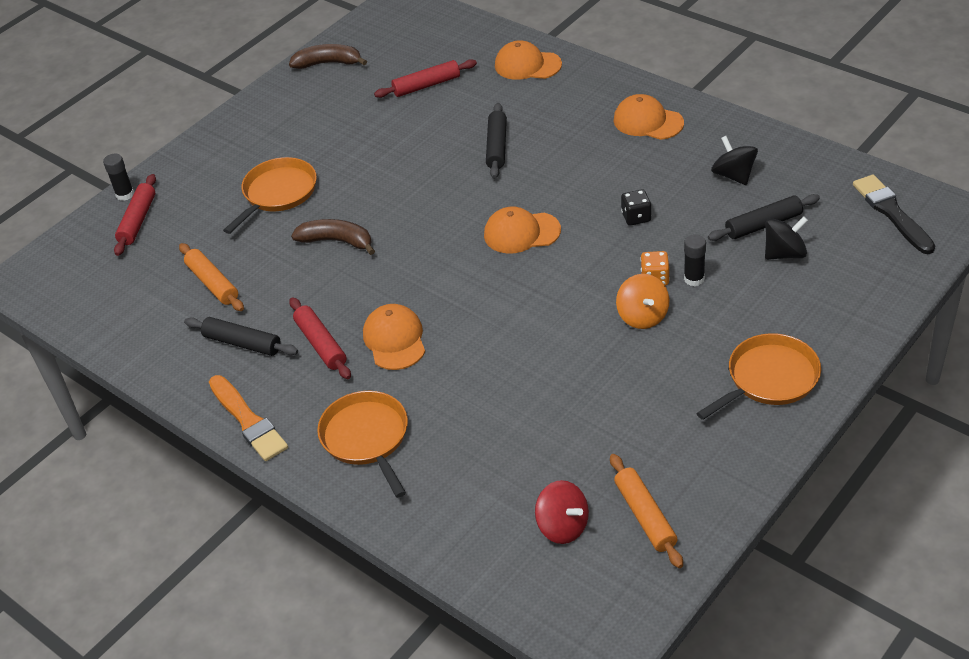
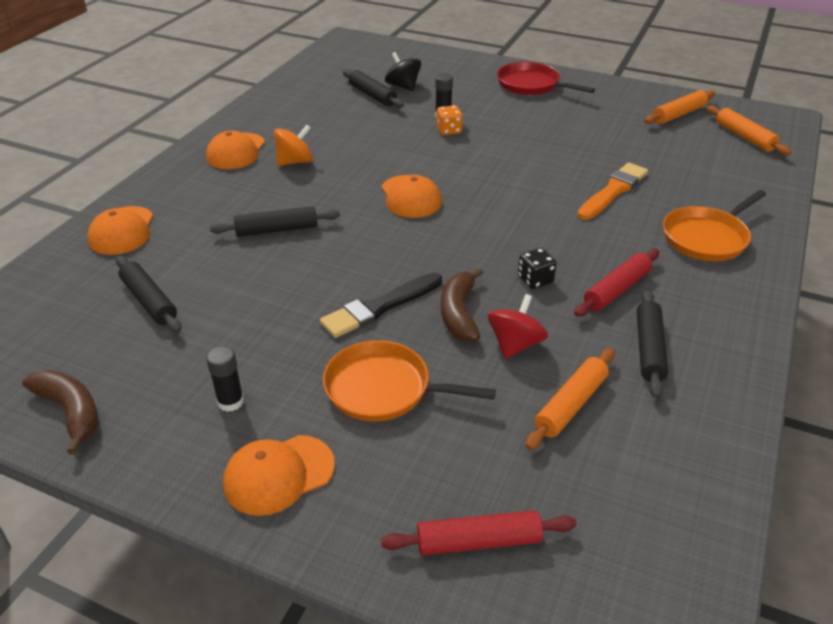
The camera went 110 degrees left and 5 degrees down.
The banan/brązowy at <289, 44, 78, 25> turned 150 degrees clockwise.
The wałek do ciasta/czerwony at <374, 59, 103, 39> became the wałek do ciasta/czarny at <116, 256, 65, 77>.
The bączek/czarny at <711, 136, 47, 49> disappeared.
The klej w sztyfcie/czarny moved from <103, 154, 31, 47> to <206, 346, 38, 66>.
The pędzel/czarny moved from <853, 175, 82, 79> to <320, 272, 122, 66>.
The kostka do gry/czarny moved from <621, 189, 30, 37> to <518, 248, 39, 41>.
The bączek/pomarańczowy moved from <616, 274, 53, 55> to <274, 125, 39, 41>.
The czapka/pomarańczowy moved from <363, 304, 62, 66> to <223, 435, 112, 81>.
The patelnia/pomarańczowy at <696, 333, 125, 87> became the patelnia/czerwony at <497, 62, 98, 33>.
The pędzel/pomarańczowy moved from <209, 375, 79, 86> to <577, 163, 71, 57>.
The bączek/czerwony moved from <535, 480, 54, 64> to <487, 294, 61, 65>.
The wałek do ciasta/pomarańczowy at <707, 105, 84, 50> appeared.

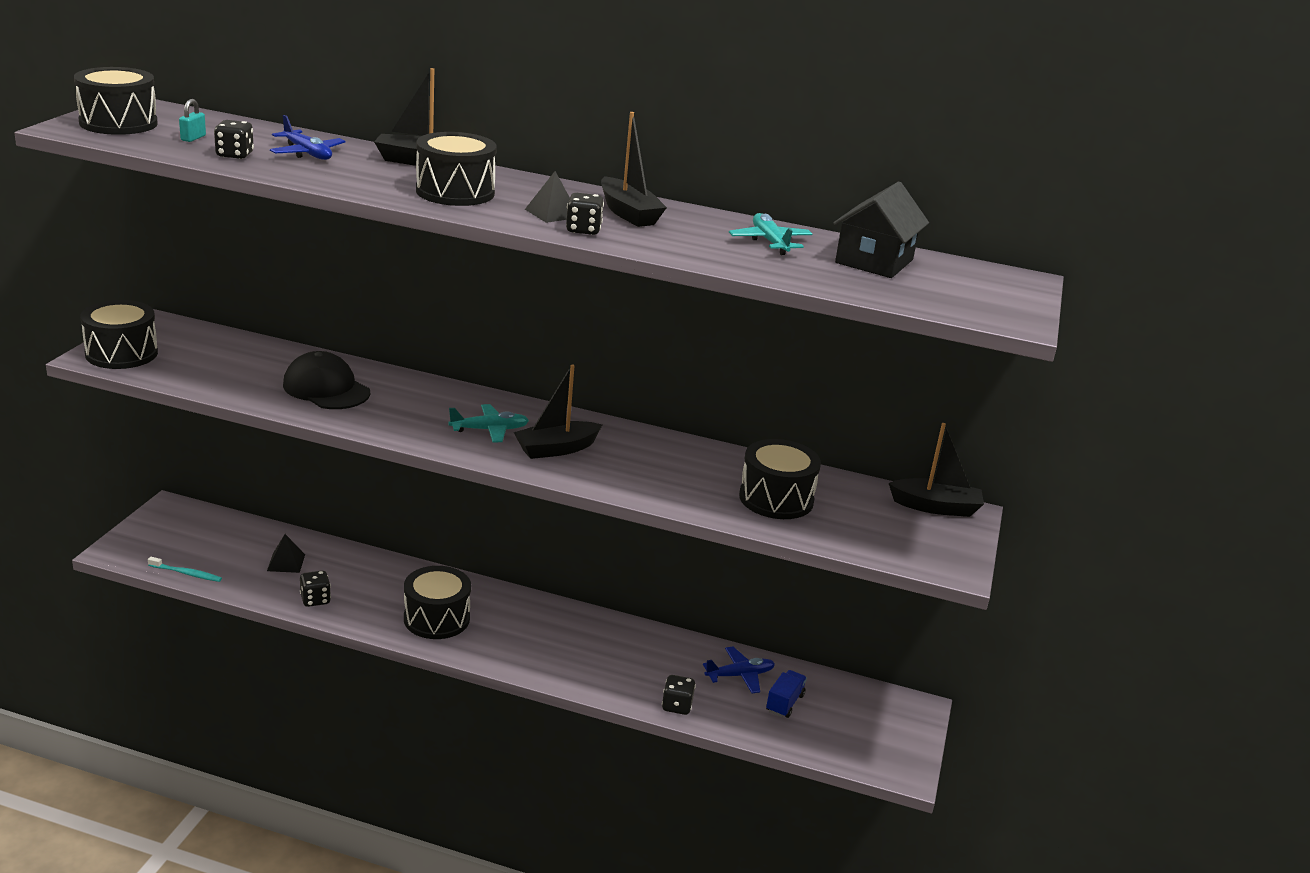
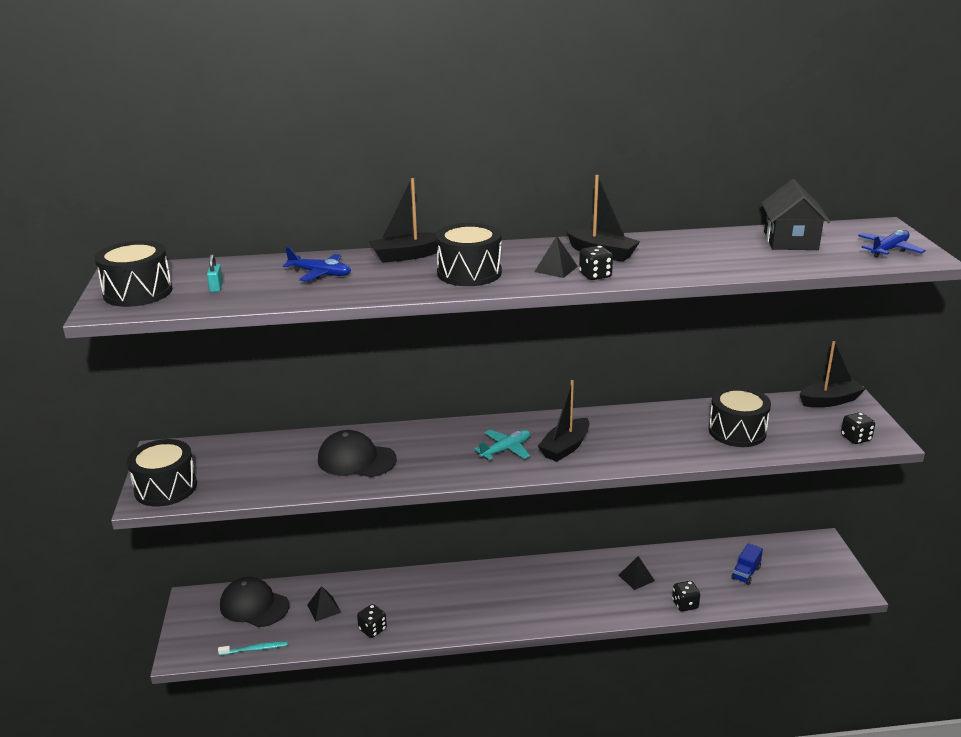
The camera went 20 degrees left and 0 degrees up.
The kostka do gry/czarny moved from <214, 120, 40, 39> to <841, 412, 34, 32>.
The samolot/turkusowy at <729, 213, 83, 42> disappeared.
The bęben/czarny at <404, 566, 67, 73> disappeared.
The samolot/niebieski moved from <703, 647, 72, 46> to <858, 229, 68, 28>.
The ciężarówka/niebieski at <766, 670, 41, 48> turned 150 degrees counterclockwise.
The piramida/czarny at <618, 556, 37, 34> appeared.
The czapka/czarny at <220, 577, 69, 50> appeared.

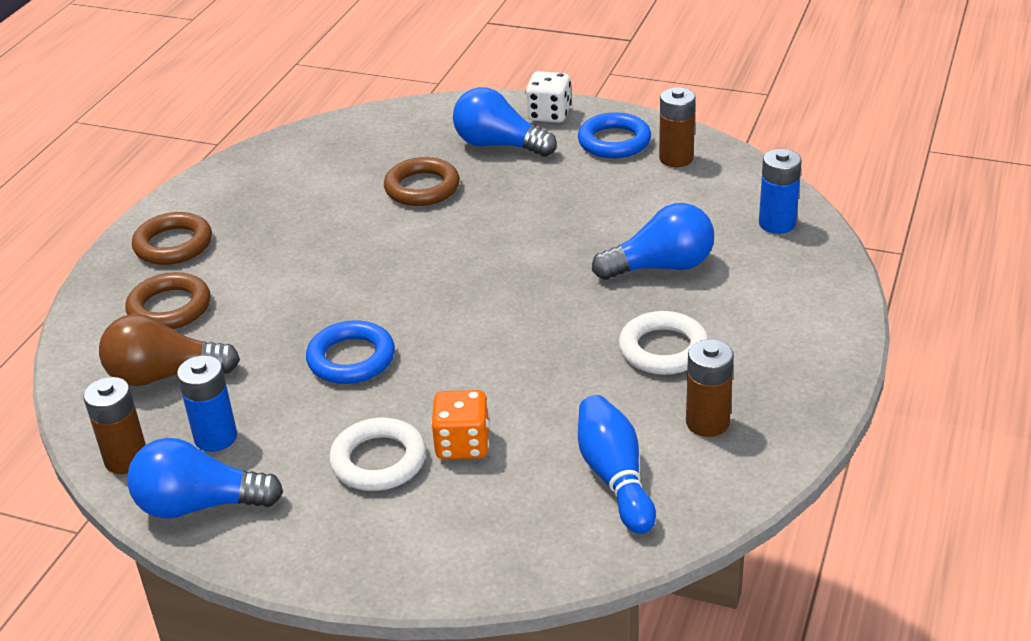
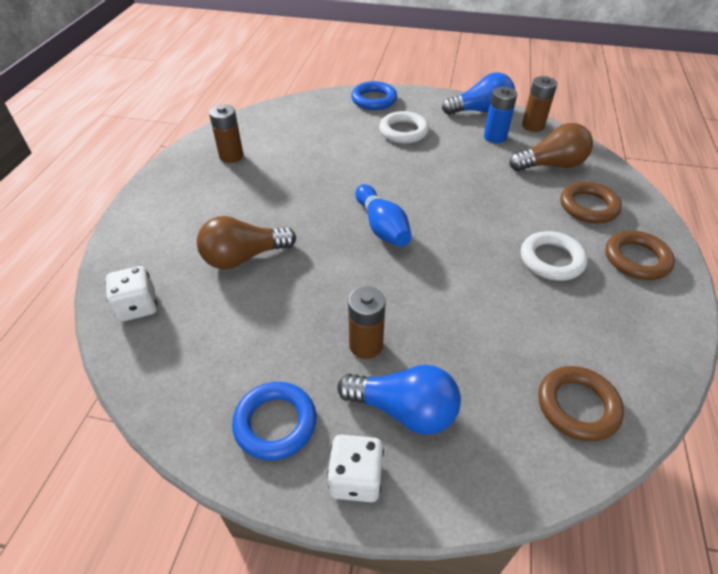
The camera went 170 degrees right and 10 degrees up.
The bateria/brązowy moved from <659, 87, 37, 80> to <348, 286, 38, 73>.
The bateria/niebieski at <759, 149, 43, 85> was replaced by the kostka do gry/biały at <106, 266, 51, 55>.
The pierścień/brązowy moved from <384, 157, 76, 49> to <538, 366, 86, 75>.
The żarówka/niebieski at <592, 203, 122, 77> became the żarówka/brązowy at <197, 216, 99, 53>.
The pierścień/biały moved from <619, 311, 89, 64> to <521, 231, 67, 50>.
The pierścień/niebieski moved from <306, 320, 89, 64> to <351, 81, 46, 29>.
The kostka do gry/pomarańczowy at <431, 390, 59, 69> disappeared.
The kręgiel/niebieski moved from <578, 395, 78, 139> to <355, 184, 57, 63>.

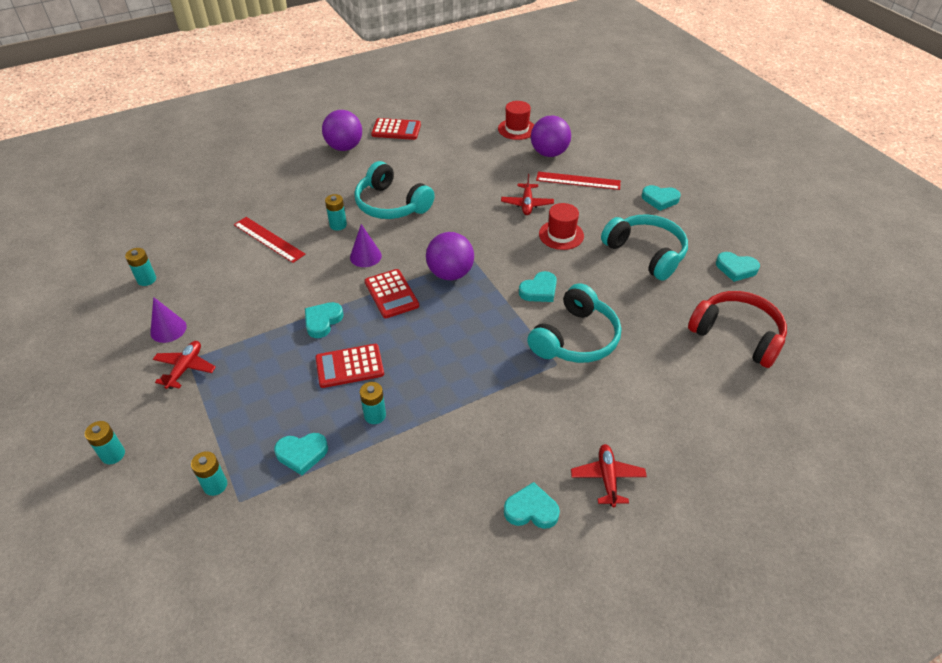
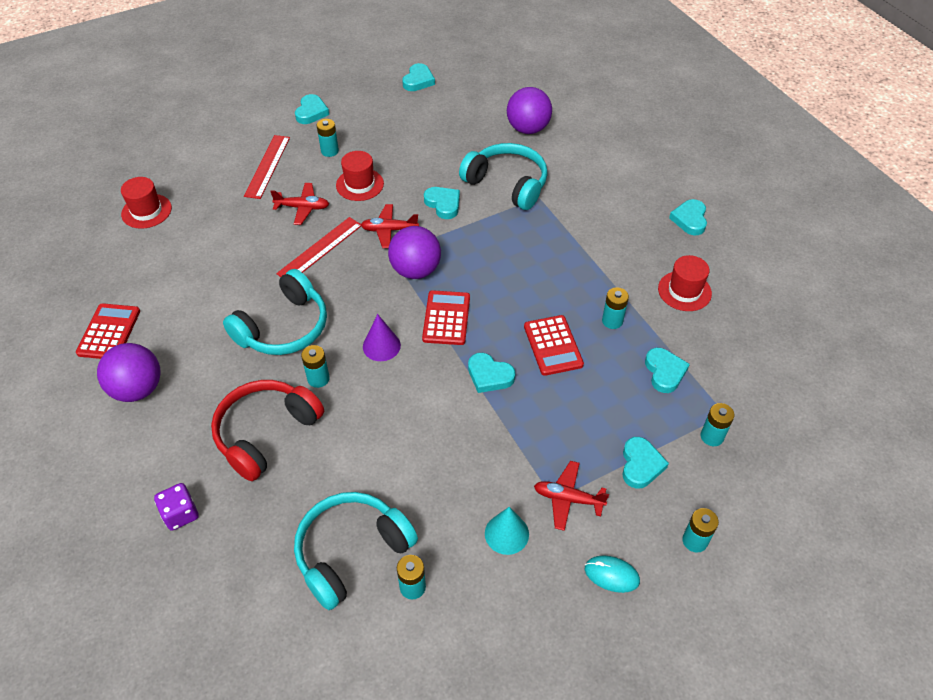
The camera went 90 degrees left and 5 degrees up.
The piłka/fioletowy moved from <531, 115, 40, 42> to <507, 87, 45, 47>.
The słuchawki/turkusowy moved from <601, 214, 87, 67> to <294, 492, 124, 118>.
The linijka/czerwony moved from <234, 217, 72, 46> to <276, 217, 85, 60>.
The kalkulator/czerwony at <365, 269, 54, 49> turned 60 degrees counterclockwise.
The słuchawki/czerwony moved from <688, 291, 99, 77> to <211, 380, 113, 101>.
The stożek/fioletowy at <150, 297, 37, 46> became the stożek/turkusowy at <485, 507, 44, 48>.
The samolot/czerwony moved from <571, 444, 76, 63> to <361, 204, 58, 44>.
The bateria/turkusowy at <317, 119, 22, 38> appeared.
The kapelusz/czerwony at <658, 255, 54, 56> appeared.
The serce/turkusowy at <622, 437, 47, 52> appeared.
The kostka do gry/fioletowy at <154, 483, 45, 48> appeared.
The myszka/turkusowy at <585, 556, 55, 37> appeared.

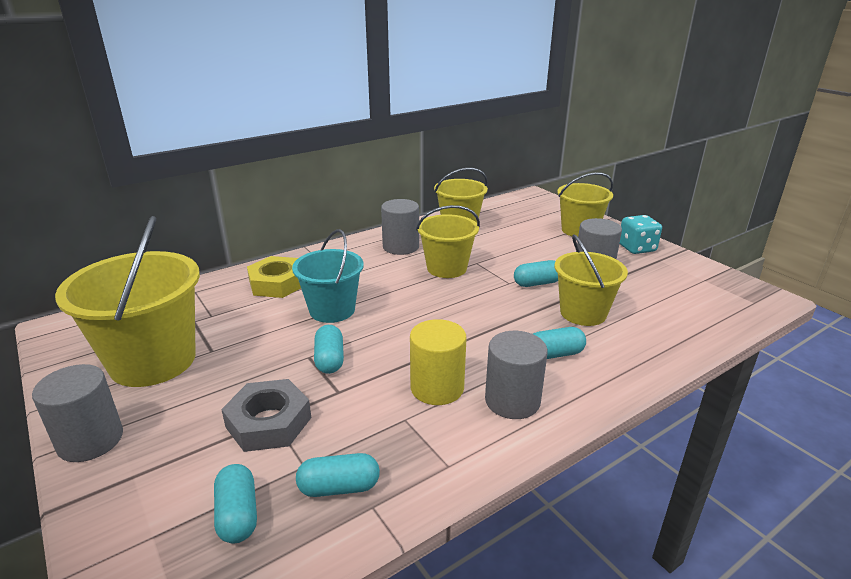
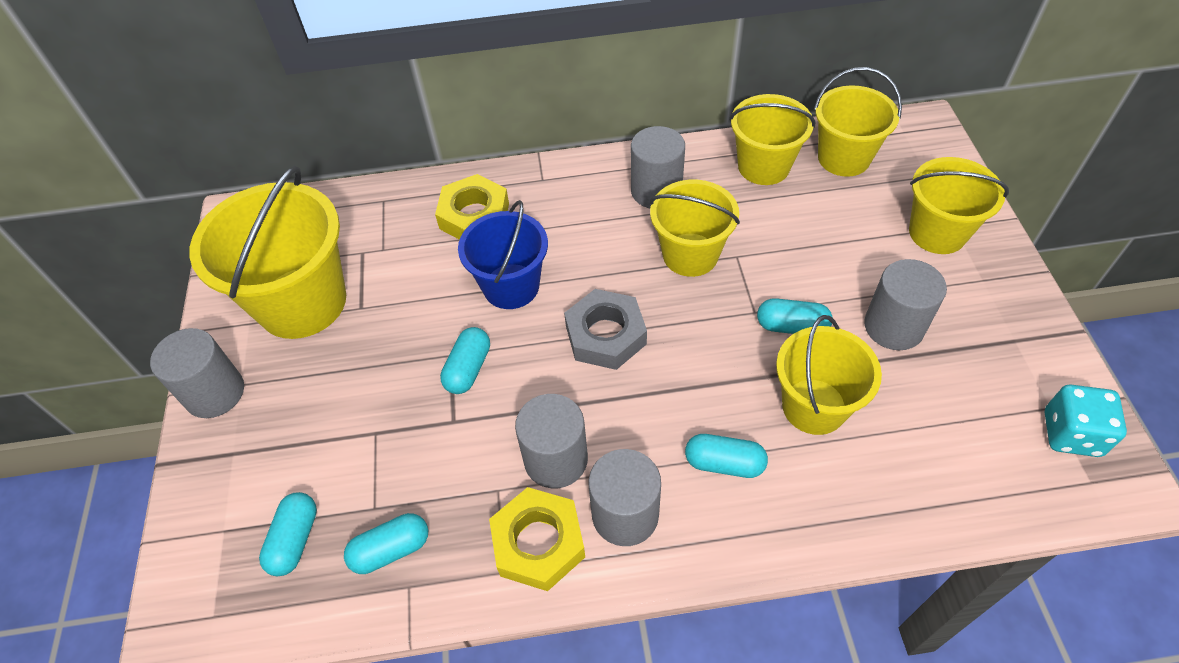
The camera went 30 degrees right and 25 degrees up.
The kostka do gry/turkusowy moved from <620, 215, 42, 39> to <1044, 384, 83, 73>.
The wiadro/turkusowy at <292, 229, 72, 94> became the wiadro/niebieski at <458, 200, 90, 109>.
The walec/żółty at <410, 319, 57, 86> became the walec/szary at <515, 394, 73, 94>.
The nakrętka/szary moved from <221, 379, 90, 73> to <564, 289, 83, 81>.
The kapsułka/turkusowy at <296, 453, 84, 44> turned 45 degrees counterclockwise.
The wiadro/żółty at <814, 67, 88, 110> appeared.
The nakrętka/żółty at <489, 487, 96, 104> appeared.

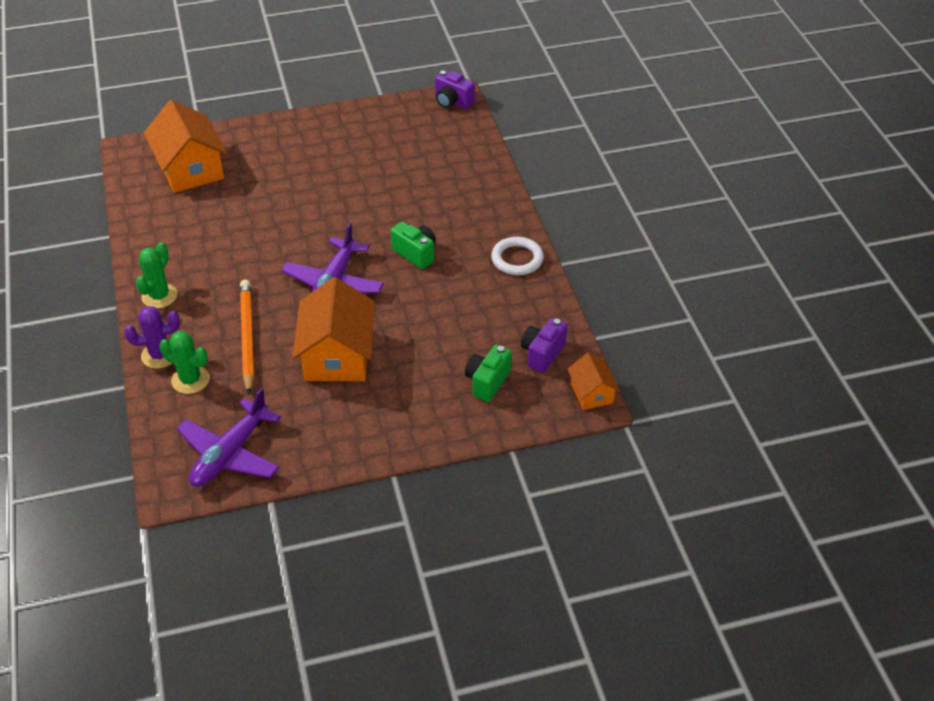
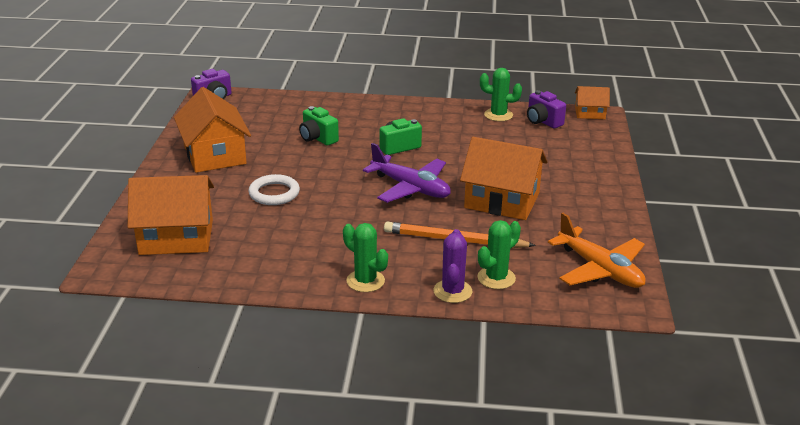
The camera went 70 degrees left and 15 degrees down.
The pierścień/biały moved from <491, 237, 53, 38> to <248, 174, 52, 31>.
The aparat fotograficzny/zielony moved from <465, 345, 47, 57> to <299, 106, 40, 40>.
The samolot/fioletowy at <176, 388, 105, 99> became the samolot/pomarańczowy at <548, 213, 98, 75>.
The kaktus/zielony at <480, 68, 42, 53> appeared.
The domek/pomarańczowy at <174, 87, 77, 86> appeared.

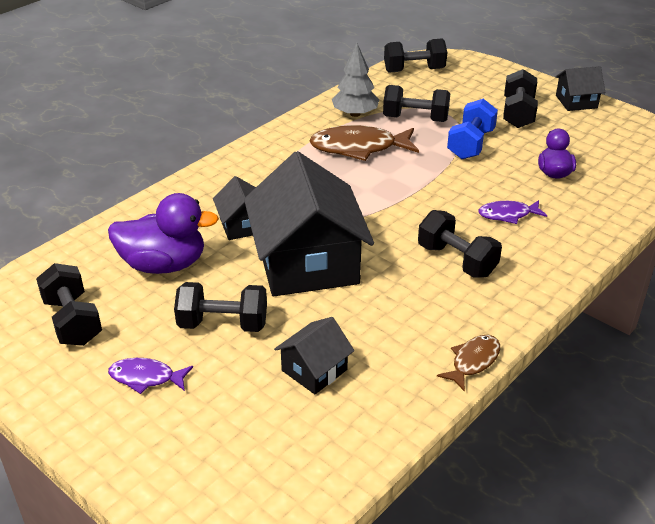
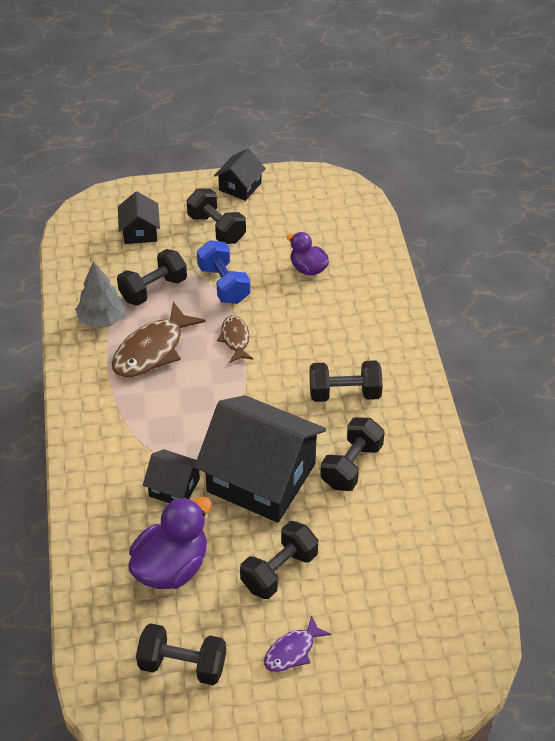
The camera went 50 degrees left and 10 degrees up.
The hantel/czarny moved from <384, 39, 63, 34> to <320, 417, 65, 74>.
The ryba/fioletowy at <478, 200, 69, 24> disappeared.
The domek/czarny moved from <274, 317, 80, 77> to <118, 192, 42, 52>.
The ryba/brązowy moved from <437, 335, 63, 57> to <217, 315, 37, 48>.

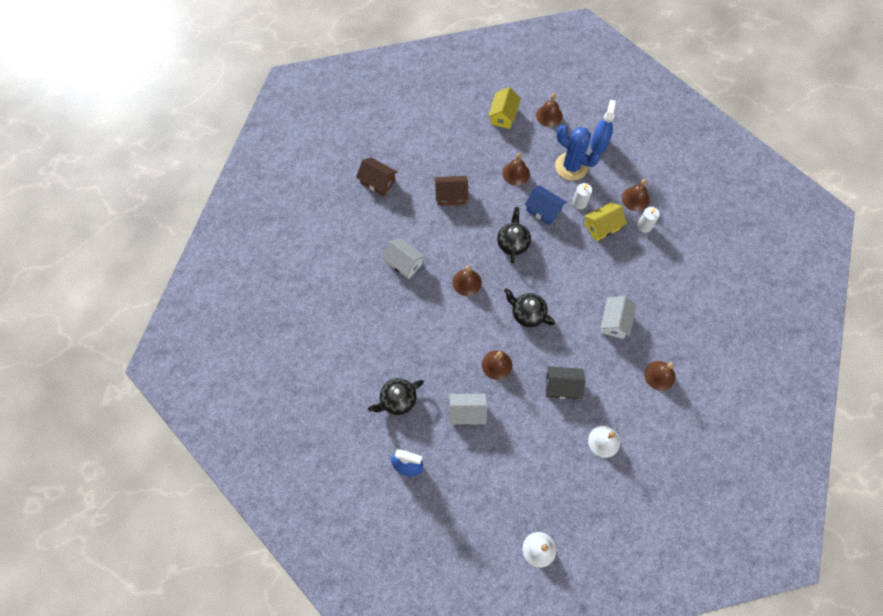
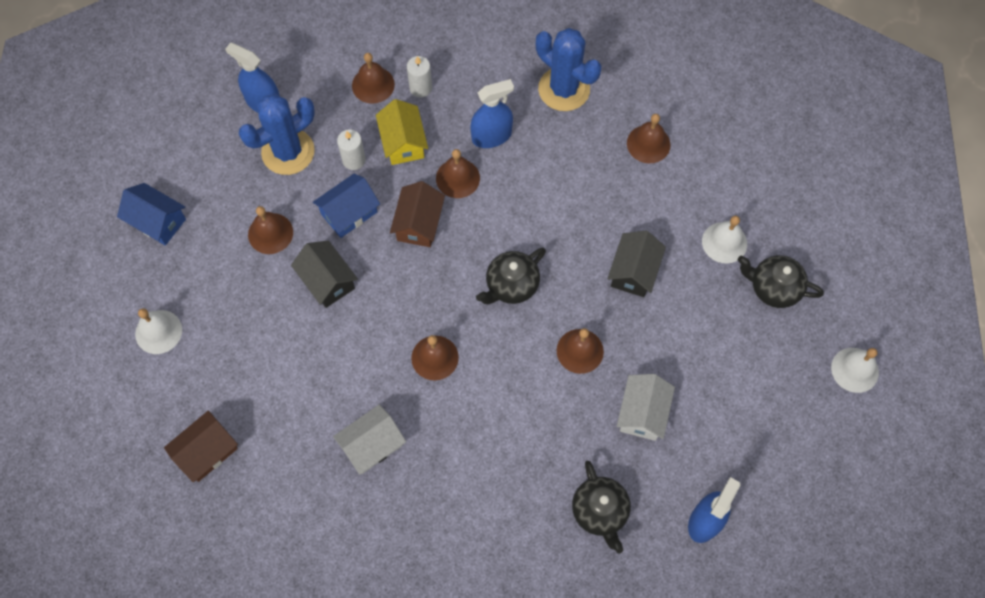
The camera went 75 degrees left and 0 degrees up.
The domek/żółty at <488, 87, 33, 42> became the domek/niebieski at <117, 183, 69, 63>.
The dzwonek/brązowy moved from <536, 93, 27, 34> to <436, 149, 44, 49>.
The domek/brązowy moved from <435, 176, 33, 30> to <390, 181, 55, 66>.
The imbryk/czarny moved from <497, 207, 34, 56> to <738, 255, 86, 53>.
The domek/biały at <600, 296, 36, 43> disappeared.
The kaktus/niebieski at <536, 28, 65, 83> appeared.
The spryskiwacz/niebieski at <470, 79, 44, 69> appeared.
The domek/czarny at <291, 240, 67, 68> appeared.
The dzwonek/biały at <135, 308, 47, 46> appeared.

